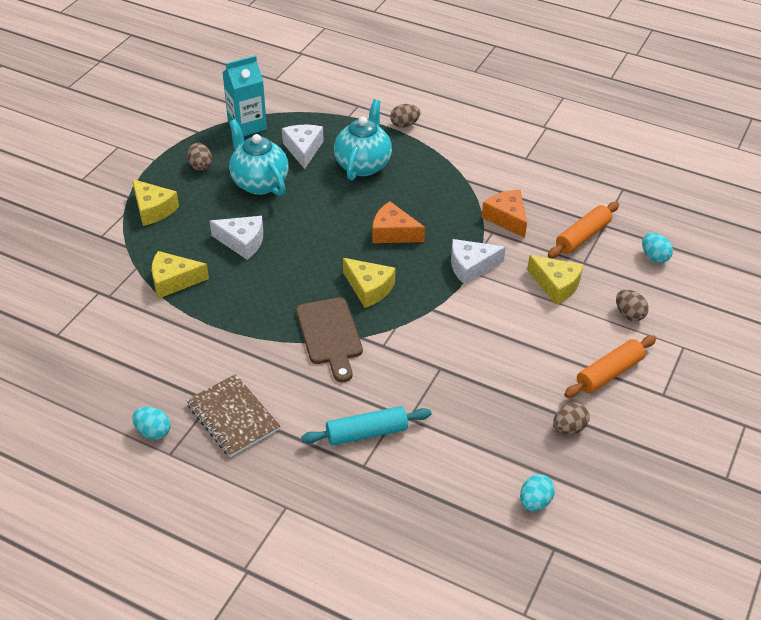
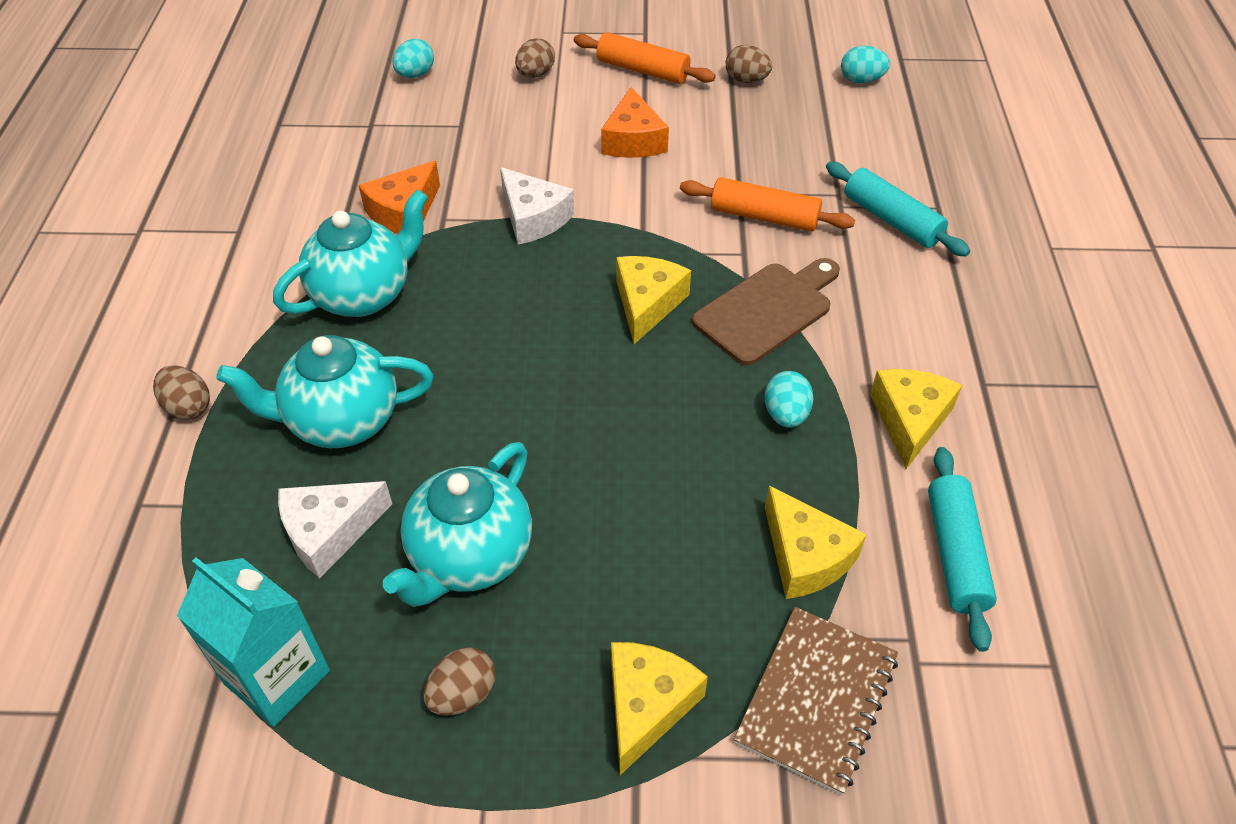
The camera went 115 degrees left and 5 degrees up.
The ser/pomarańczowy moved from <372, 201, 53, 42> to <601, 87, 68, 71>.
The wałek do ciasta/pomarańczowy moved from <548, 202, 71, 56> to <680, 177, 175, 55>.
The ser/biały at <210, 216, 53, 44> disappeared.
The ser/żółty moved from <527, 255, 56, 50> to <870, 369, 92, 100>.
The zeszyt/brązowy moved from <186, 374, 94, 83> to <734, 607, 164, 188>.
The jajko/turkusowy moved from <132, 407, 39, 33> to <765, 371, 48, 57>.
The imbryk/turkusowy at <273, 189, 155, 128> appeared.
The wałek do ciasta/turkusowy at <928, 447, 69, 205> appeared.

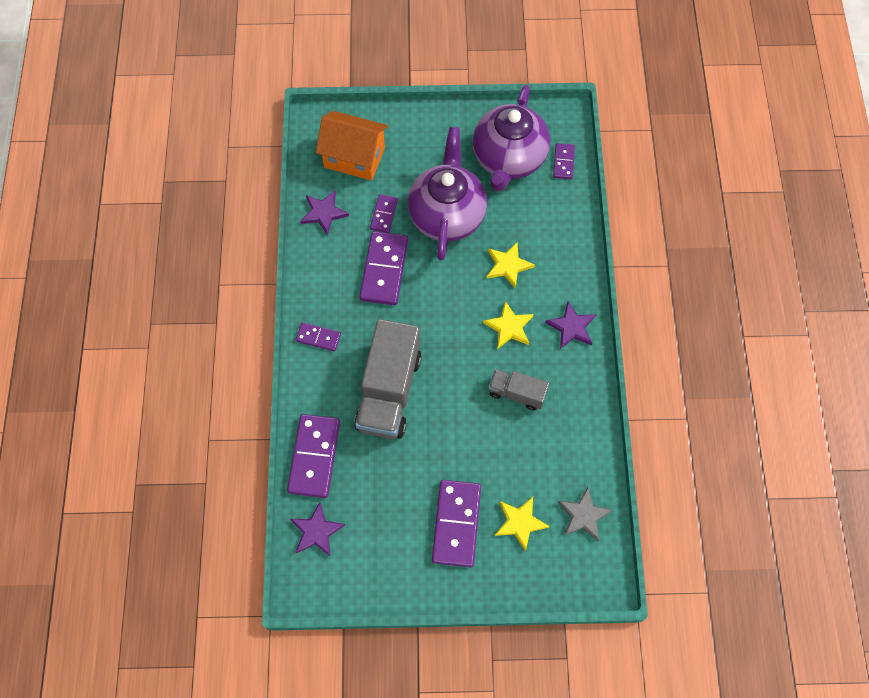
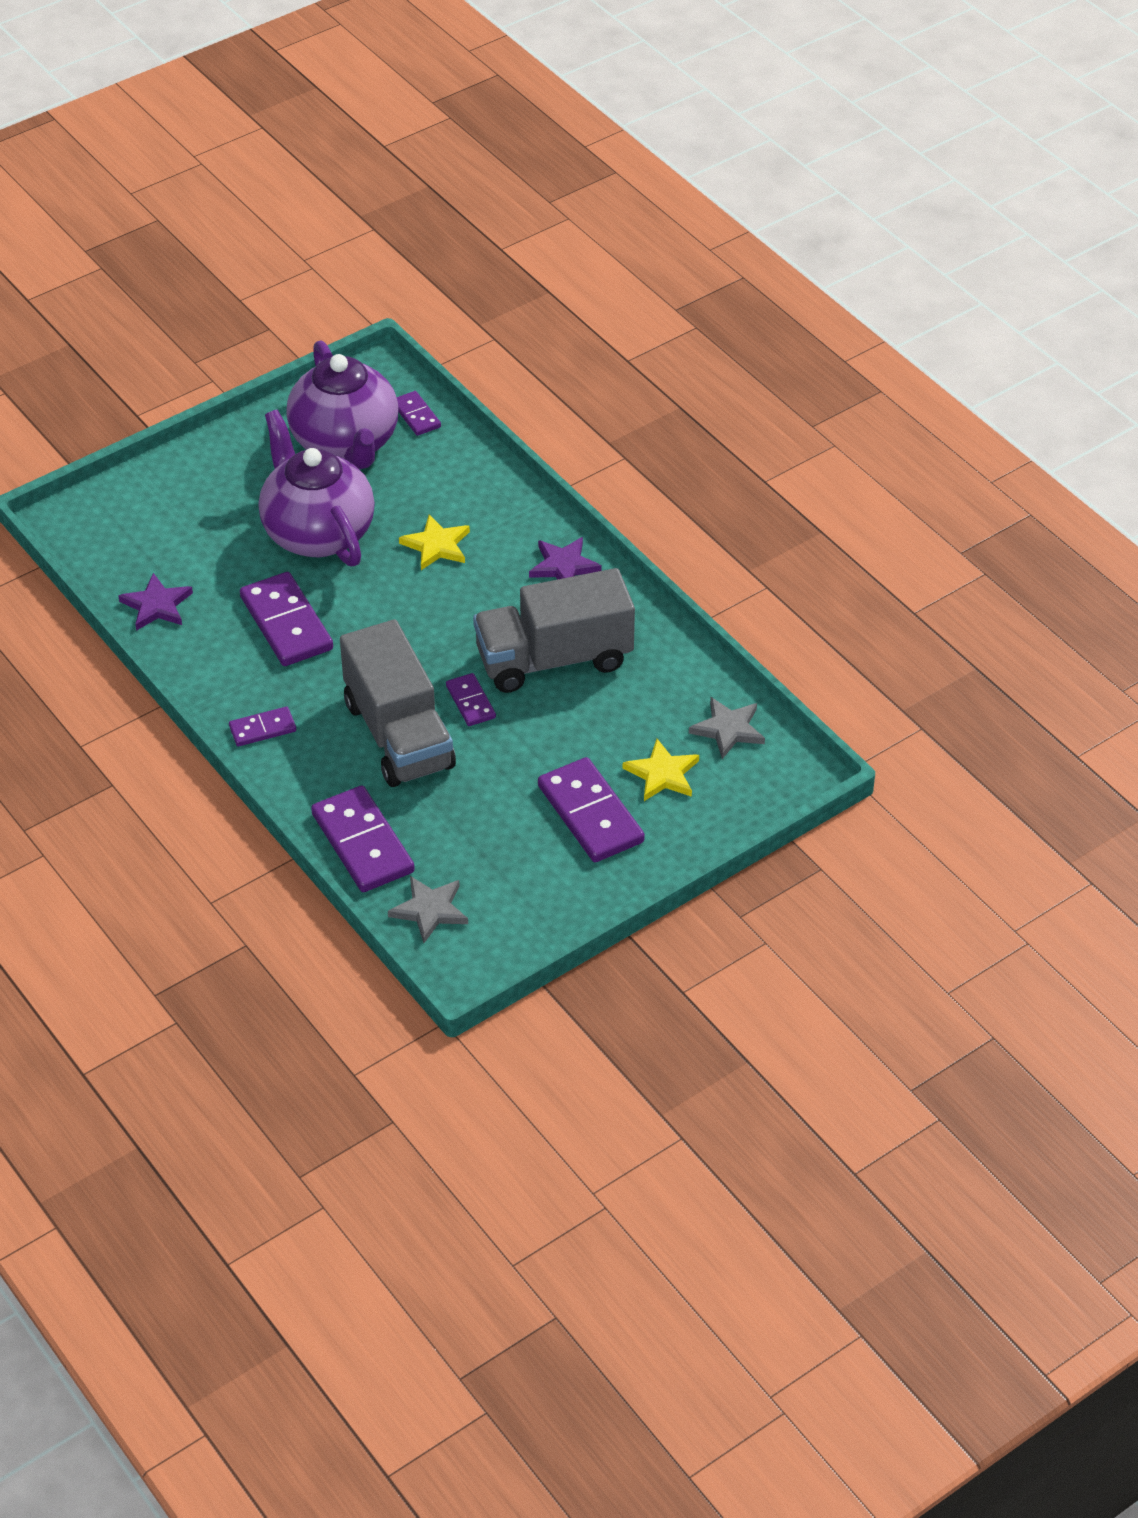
The camera went 35 degrees left and 20 degrees down.
The domek/pomarańczowy at <316, 111, 72, 70> disappeared.
The kostka domina/fioletowy moved from <370, 194, 28, 39> to <446, 673, 50, 53>.
The gwiazda/żółty at <483, 301, 50, 48> disappeared.
The ciężarówka/szary at <488, 369, 61, 42> changed to 1.90 times the size.
The gwiazda/fioletowy at <290, 502, 55, 55> became the gwiazda/szary at <388, 876, 80, 67>.

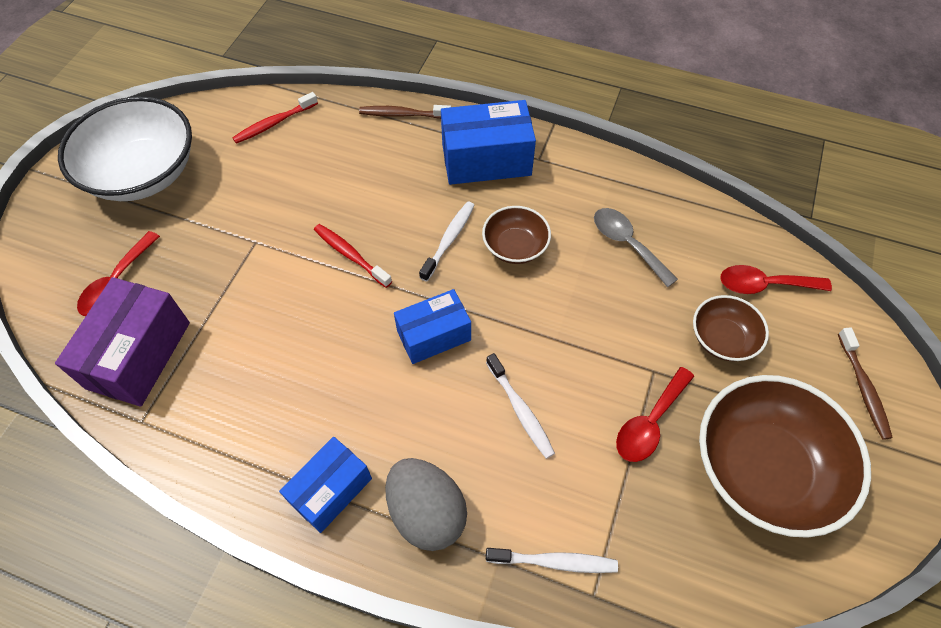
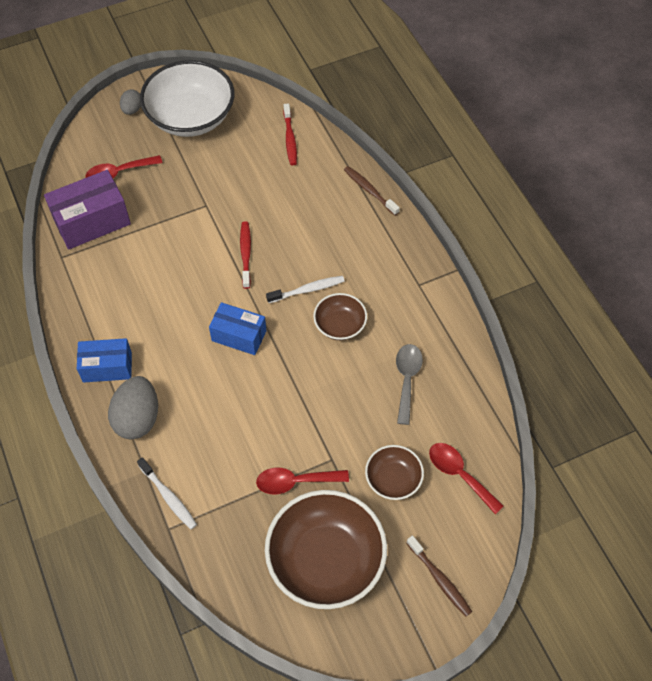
The camera went 45 degrees right and 0 degrees up.
The szczoteczka do zębów/czerwony at <232, 92, 86, 52> turned 105 degrees counterclockwise.
The pudełko/niebieski at <441, 100, 95, 85> disappeared.
The szczoteczka do zębów/brązowy at <838, 327, 55, 113> turned 75 degrees counterclockwise.
The szczoteczka do zębów/biały at <486, 353, 69, 106> disappeared.
The jajko/szary at <120, 89, 21, 26> appeared.

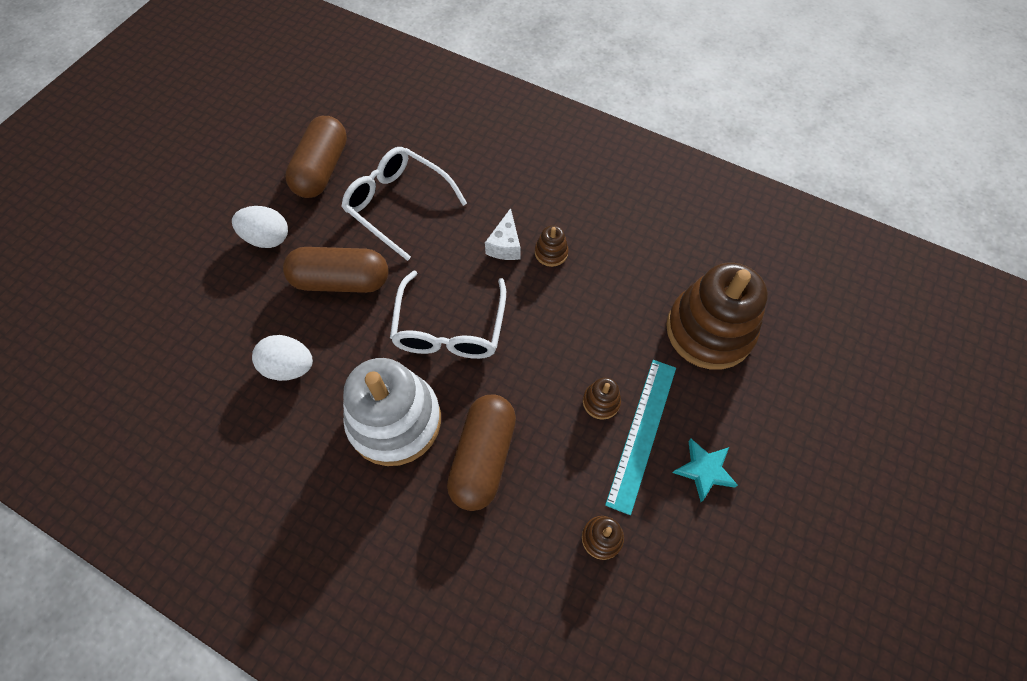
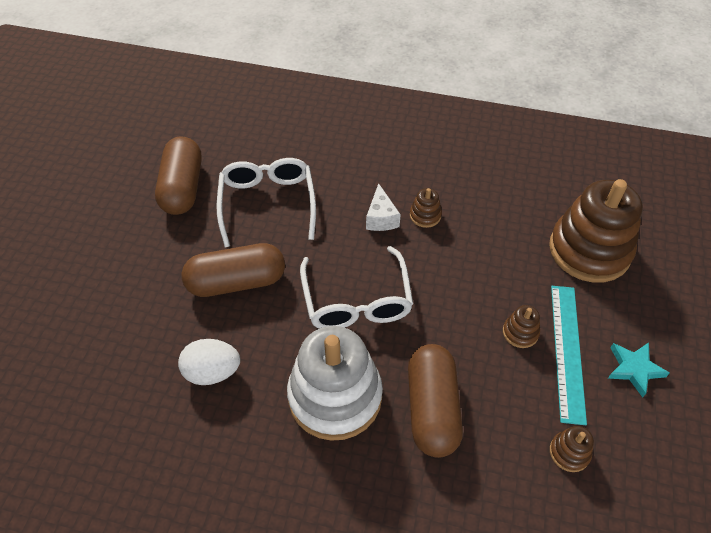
The camera went 15 degrees left and 10 degrees down.
The okulary/biały at <341, 147, 126, 114> turned 60 degrees clockwise.
The jajko/biały at <232, 206, 56, 42> disappeared.

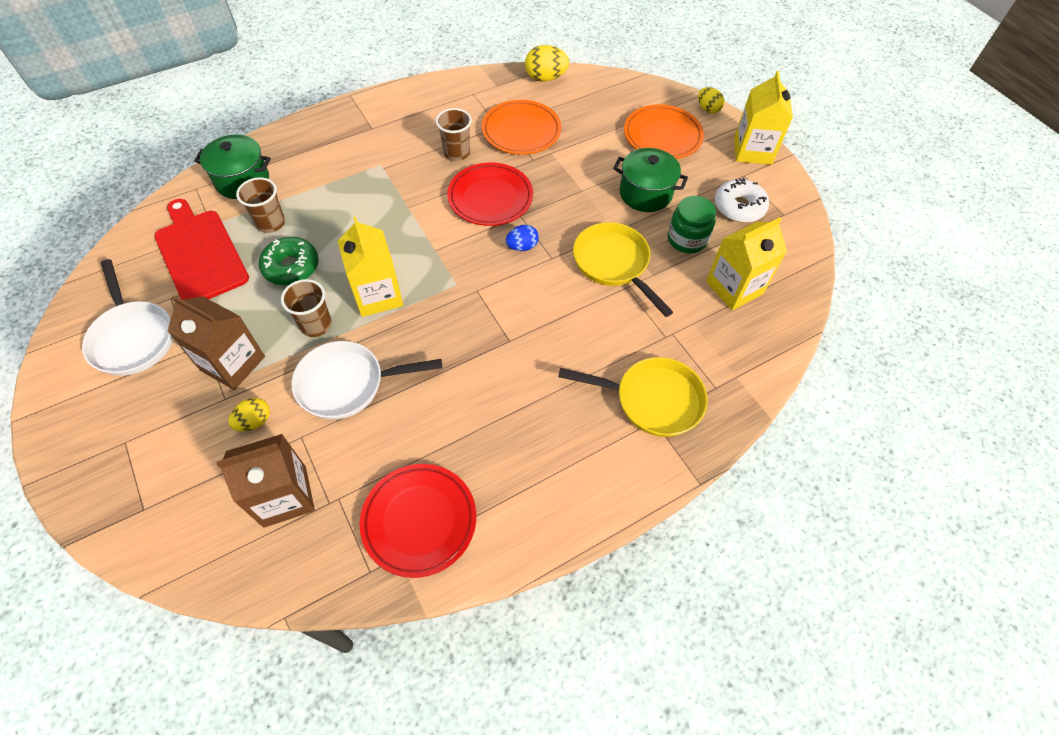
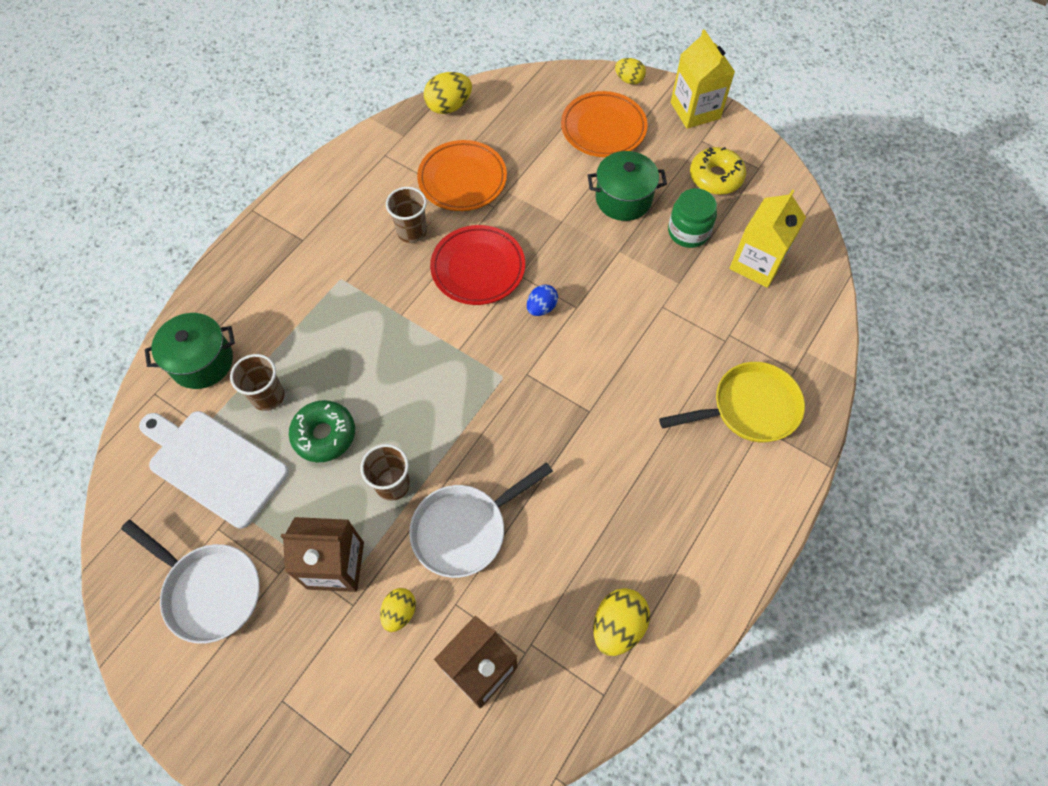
The camera went 25 degrees left and 5 degrees up.
The donut/biały at <715, 178, 54, 45> became the donut/żółty at <690, 147, 56, 48>.
The deska do krojenia/czerwony at <154, 199, 95, 101> became the deska do krojenia/biały at <139, 411, 150, 118>.
The karton mleka/żółty at <338, 217, 65, 100> disappeared.
The patelnia/żółty at <573, 222, 100, 95> disappeared.
The talerz/czerwony at <360, 464, 116, 114> was replaced by the jajko/żółty at <593, 588, 57, 68>.

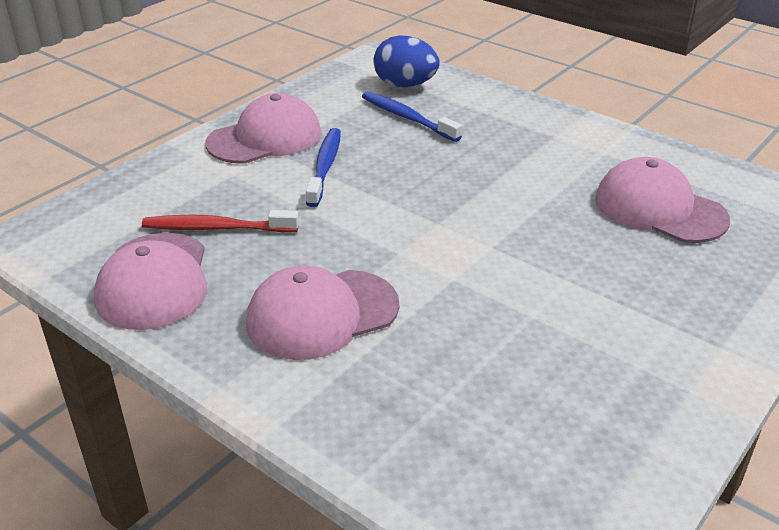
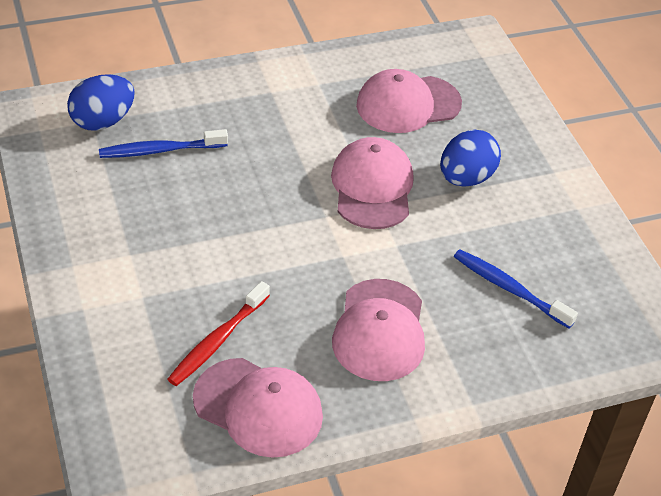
The camera went 60 degrees left and 10 degrees up.
The czapka/różowy moved from <206, 93, 116, 71> to <331, 137, 83, 92>.
The szczoteczka do zębów/niebieski moved from <306, 128, 35, 79> to <454, 250, 124, 78>.
The jajko/niebieski at <440, 129, 61, 58> appeared.

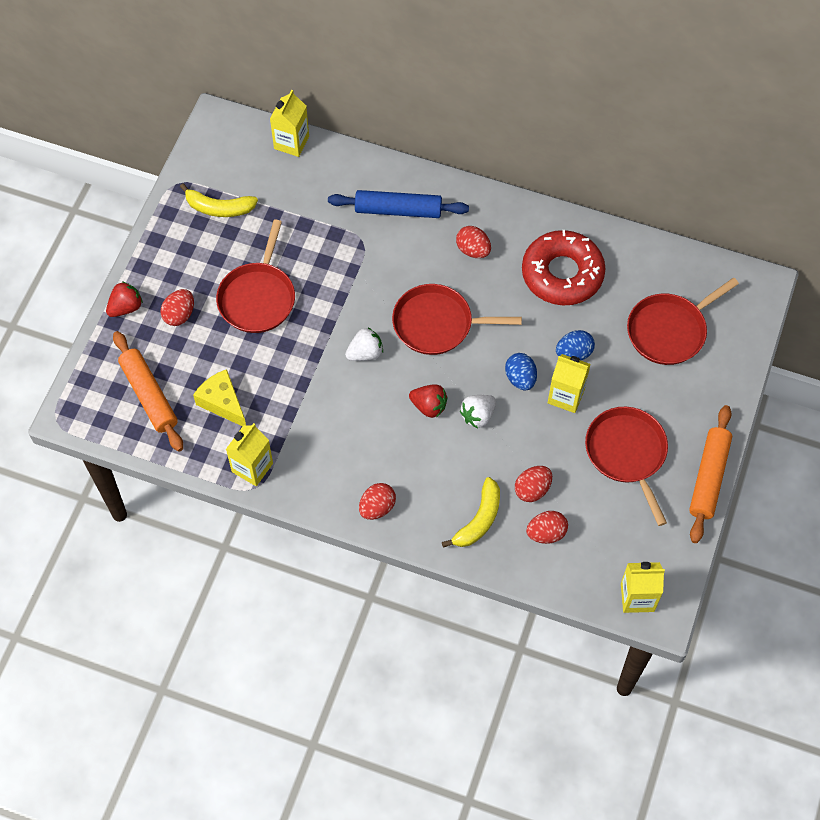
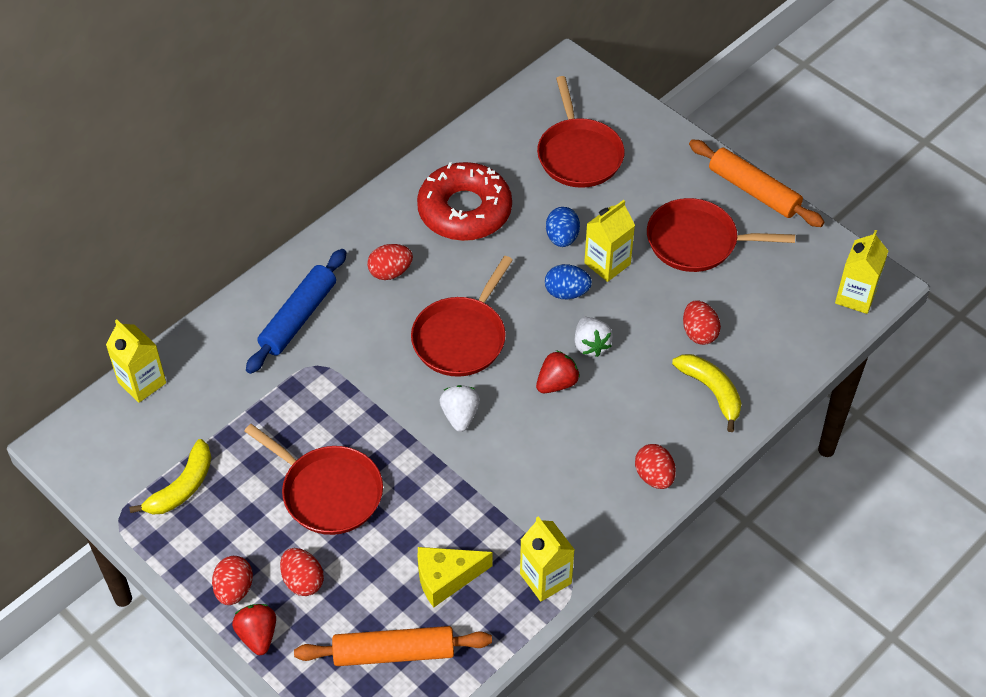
The camera went 65 degrees left and 10 degrees down.
The jajko/czerwony moved from <526, 511, 42, 33> to <212, 556, 41, 49>.

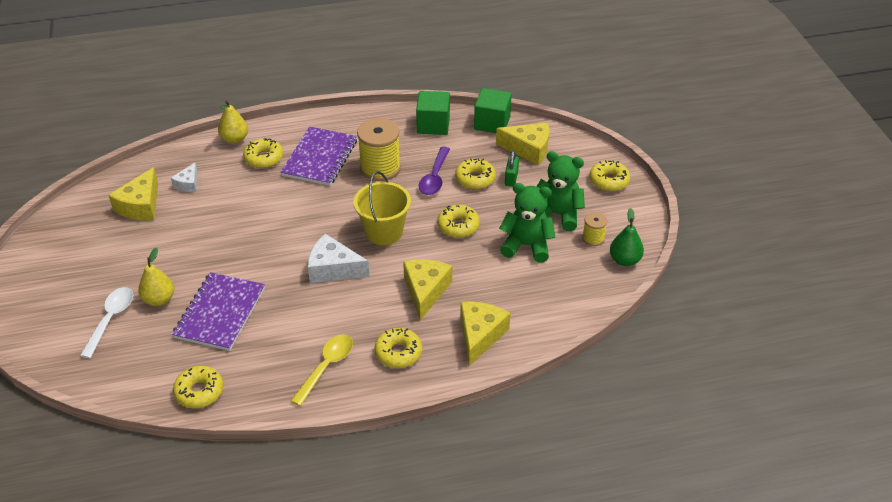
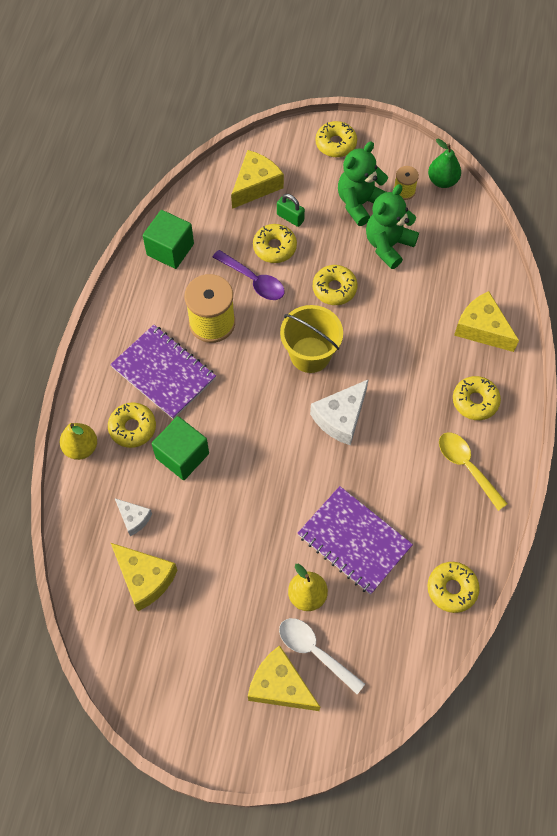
The camera went 65 degrees left and 20 degrees up.
The sześcian/zielony moved from <474, 88, 38, 45> to <152, 416, 57, 64>.
The ser/żółty moved from <403, 259, 49, 61> to <248, 645, 72, 66>.

